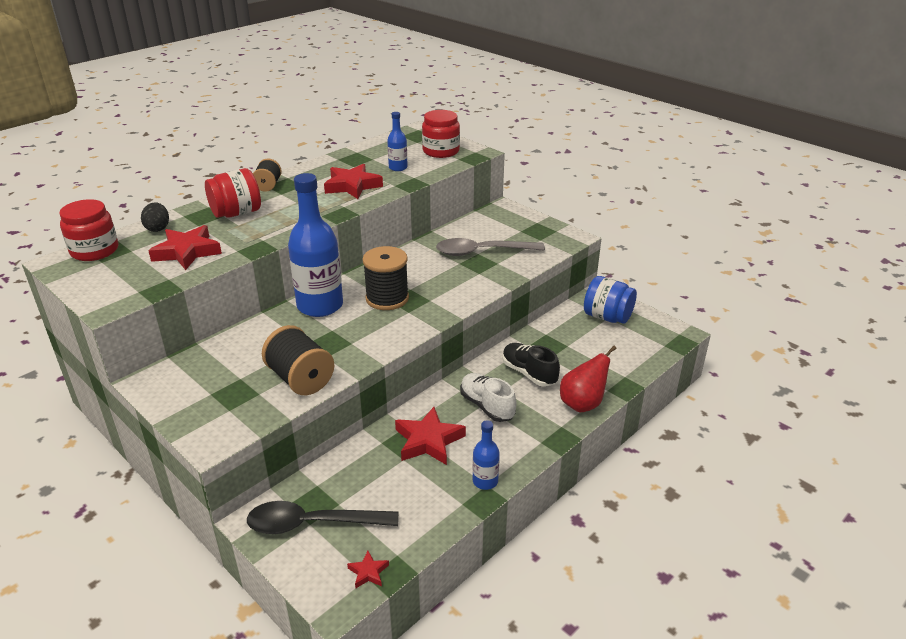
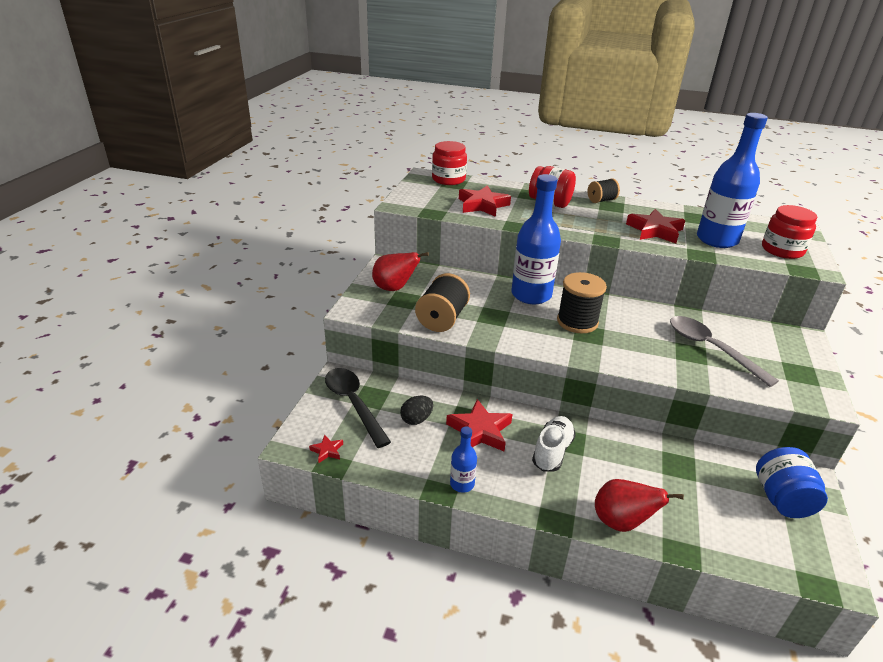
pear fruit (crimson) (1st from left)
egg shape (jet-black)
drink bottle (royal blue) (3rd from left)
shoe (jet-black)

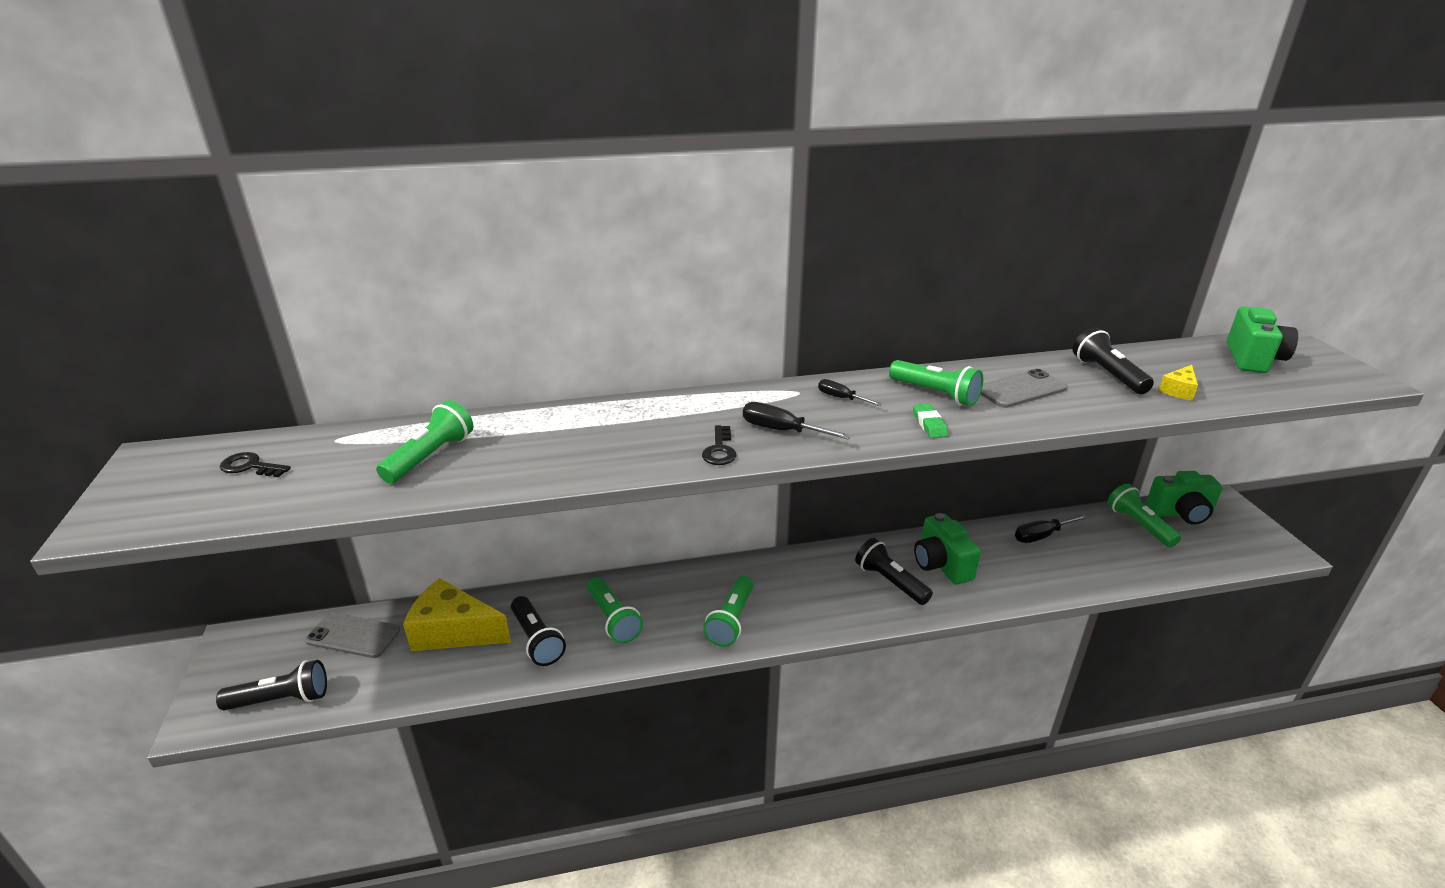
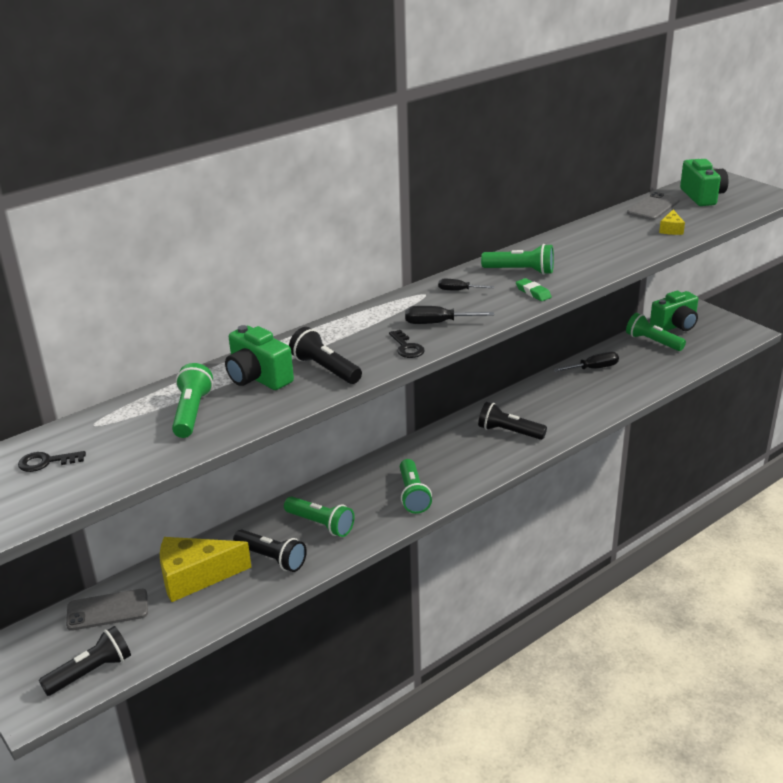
camera (leaf-green) (1st from left)
pocket torch (jet-black) (3rd from left)
flat screwdriver (jet-black) (3rd from left)
mobile phone (gray) (2nd from left)

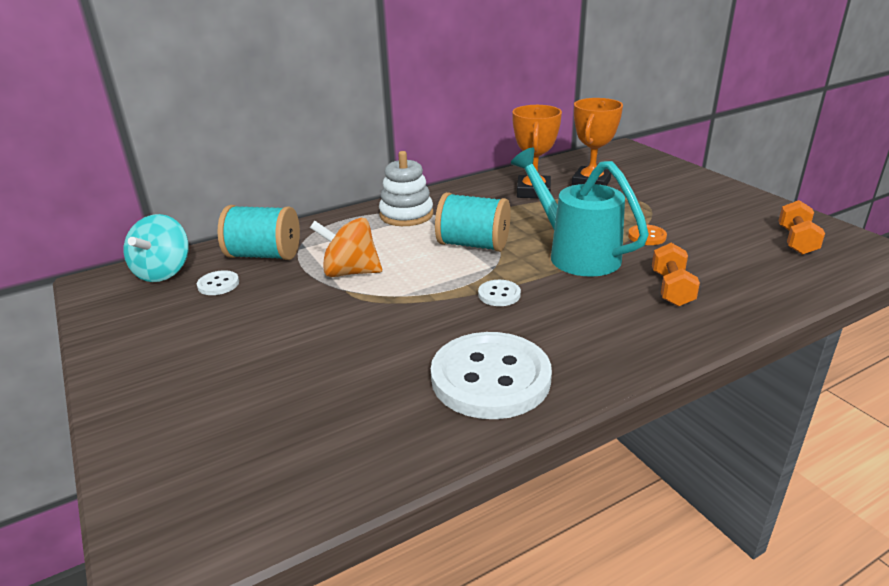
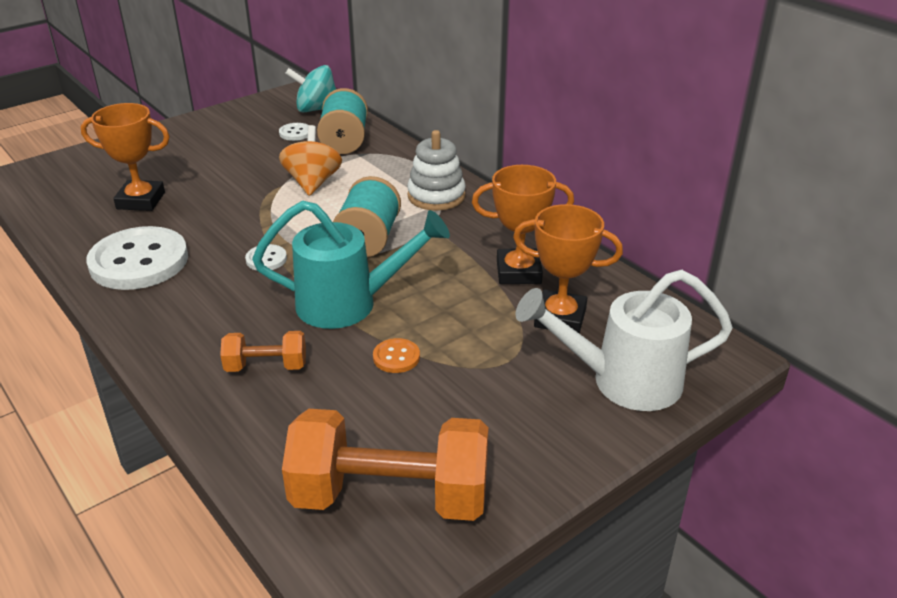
trophy (orange-coloured) (1st from left)
watering can (teal)
free weight (orange-coloured) (2nd from left)
watering can (pure white)

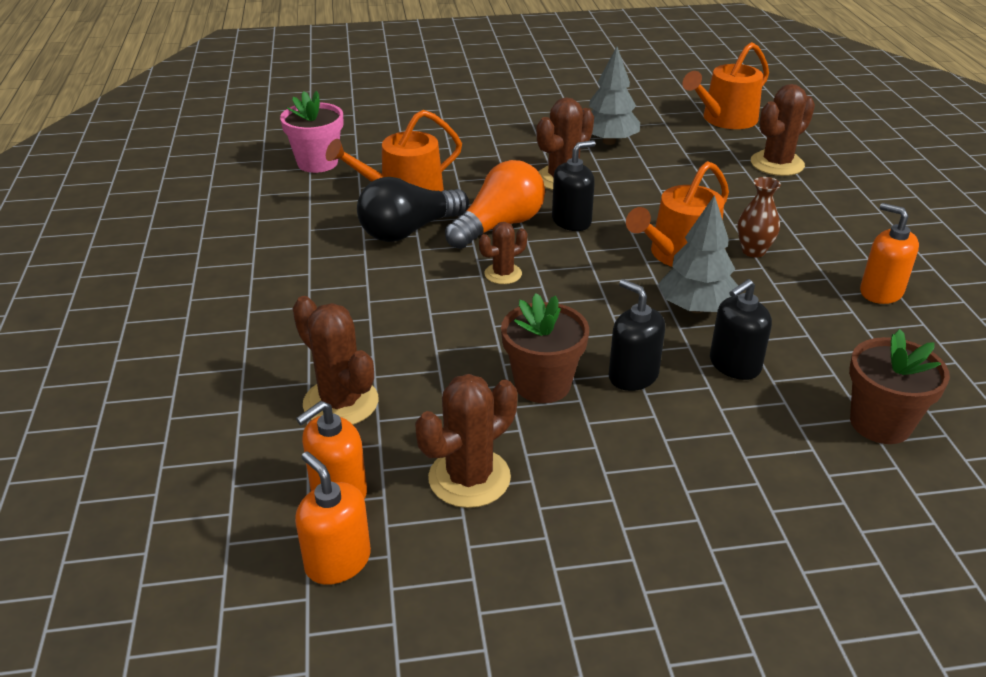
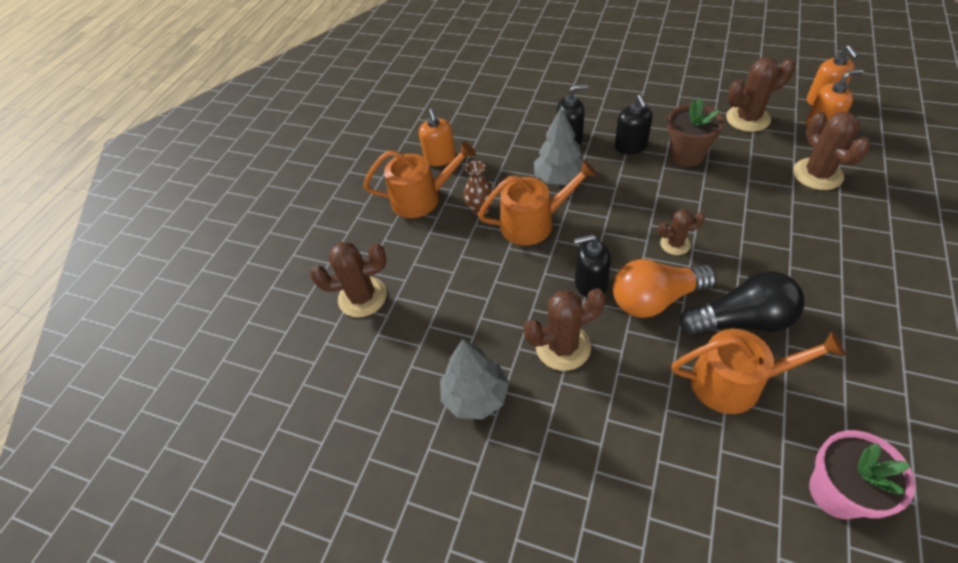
watering can (orange-coloured) (1st from left)
plant pot (russet) (2nd from left in the first image)

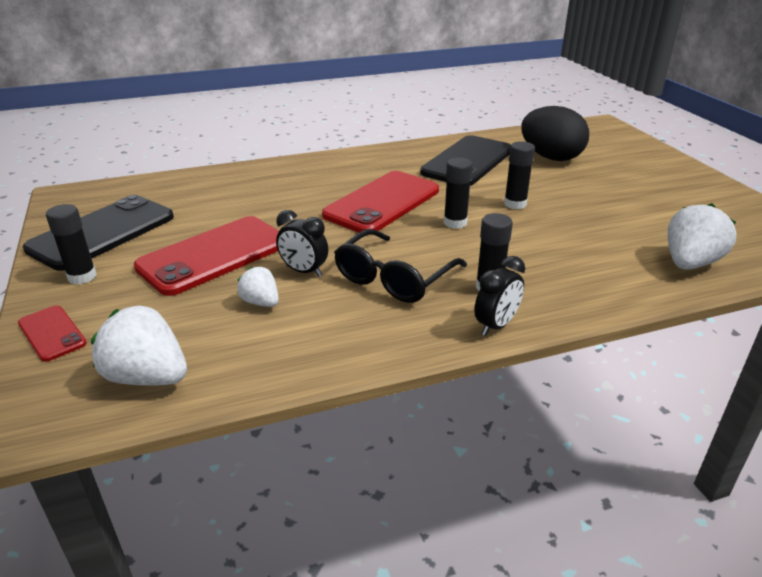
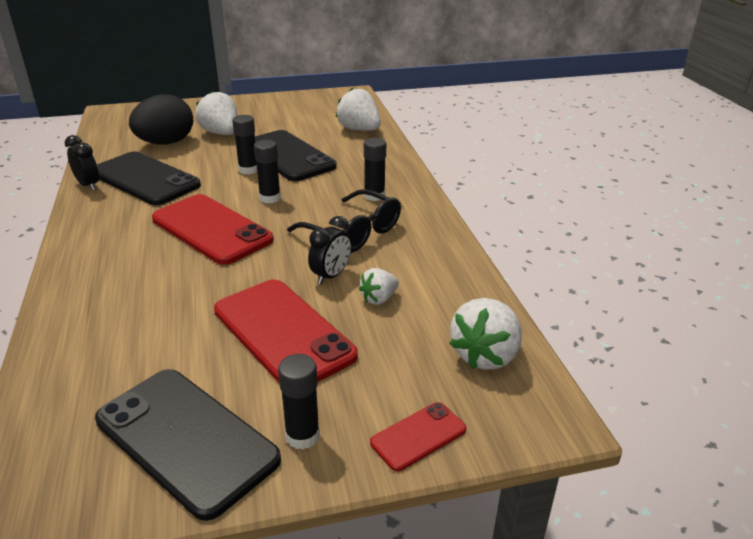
bedside clock (jet-black) (1st from left)
strawberry (pure white) (1st from left)
mobile phone (jet-black) (3rd from left)

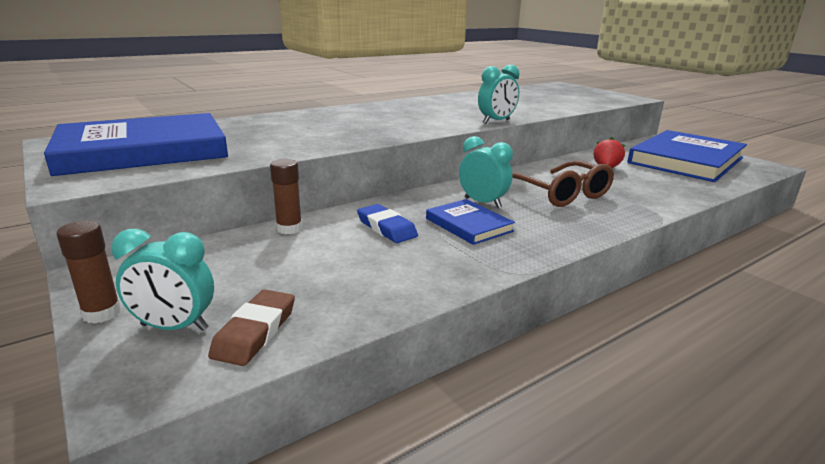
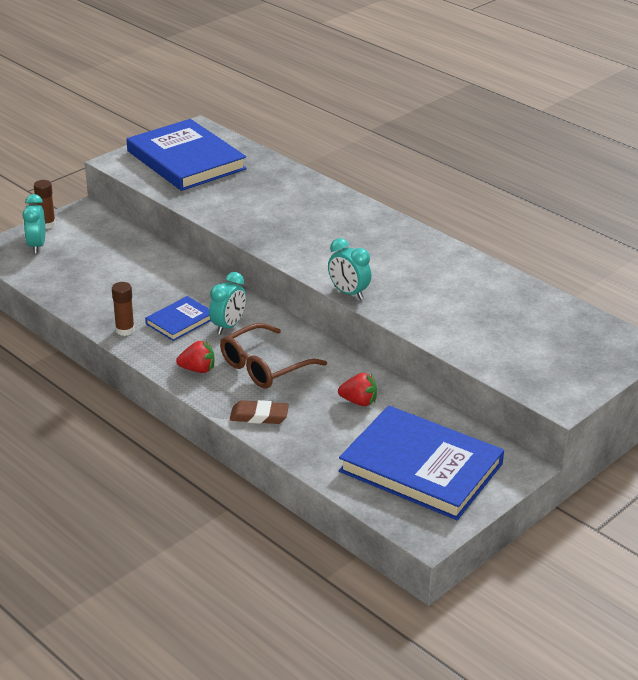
glue stick (russet) (2nd from left)
strawberry (crimson) (1st from left)
pencil eraser (russet)
pencil eraser (royal blue)

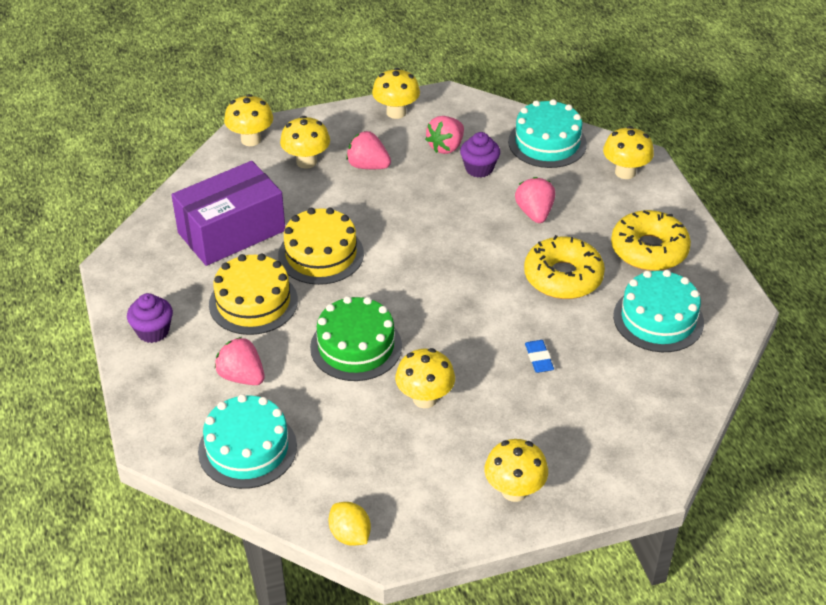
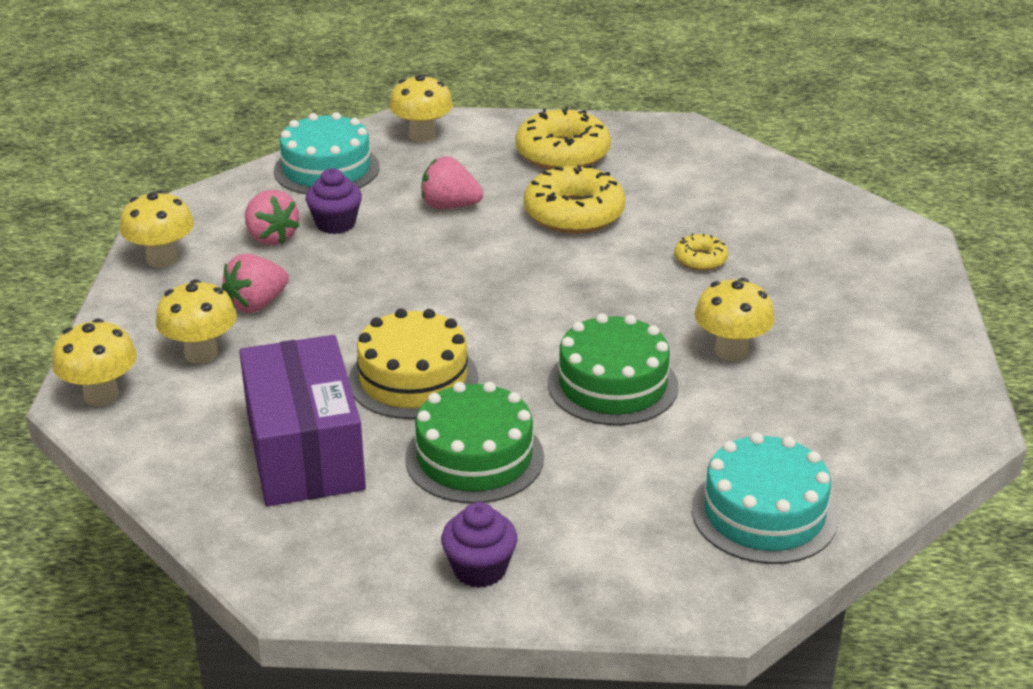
gateau (leaf-green) (1st from left)
glazed donut (yellow) (3rd from left)
strawberry (rosy) (1st from left in the first image)
citrus fruit (yellow)
toadstool (yellow) (5th from left in the first image)
gateau (teal) (3rd from left in the first image)

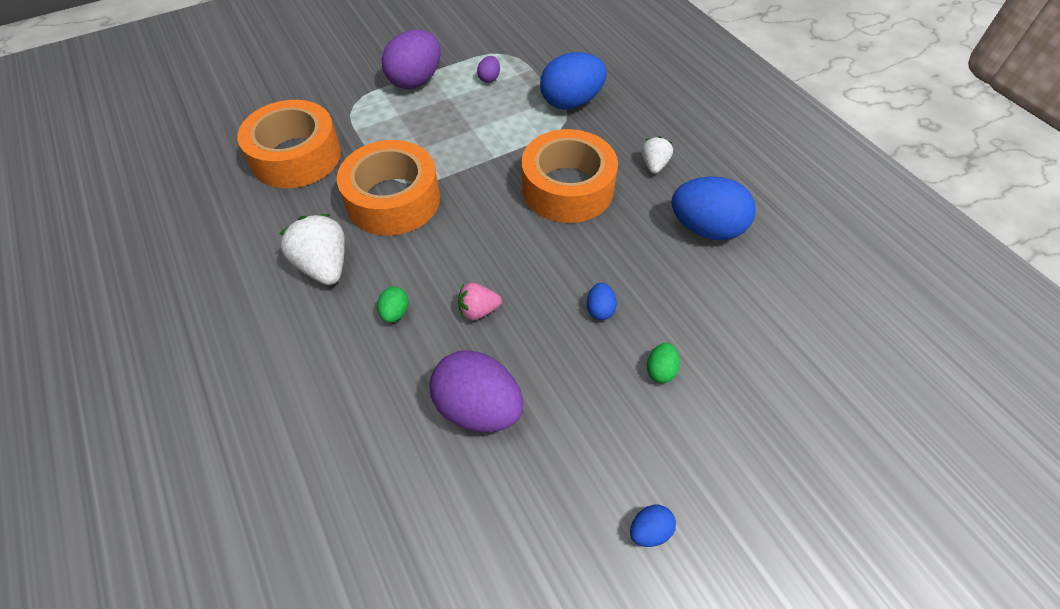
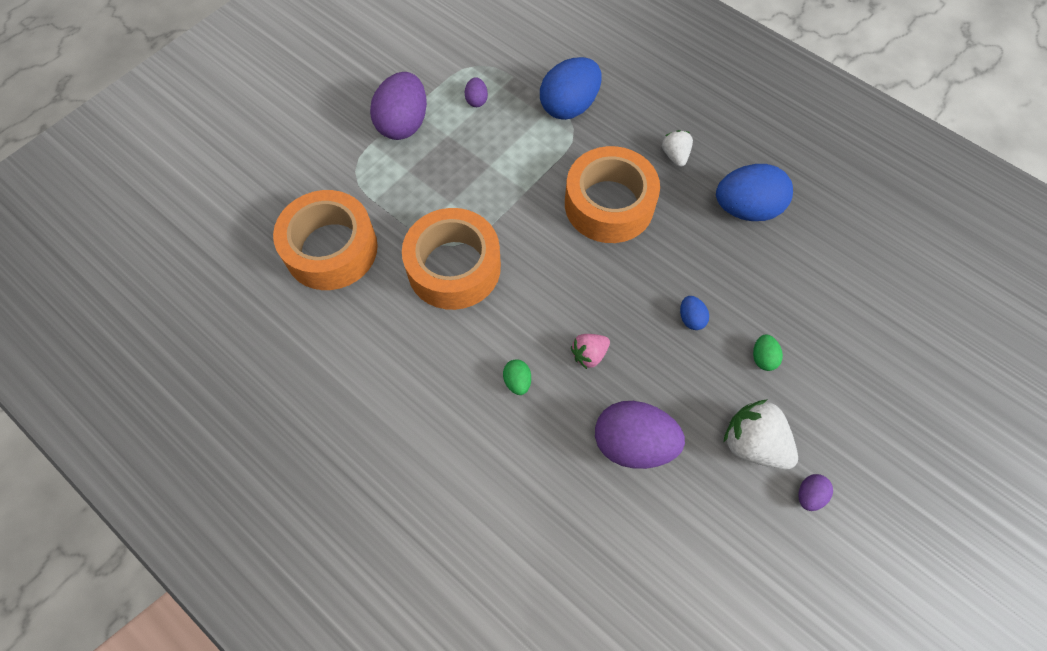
strawberry (pure white) (2nd from left)
egg shape (purple) (4th from left)

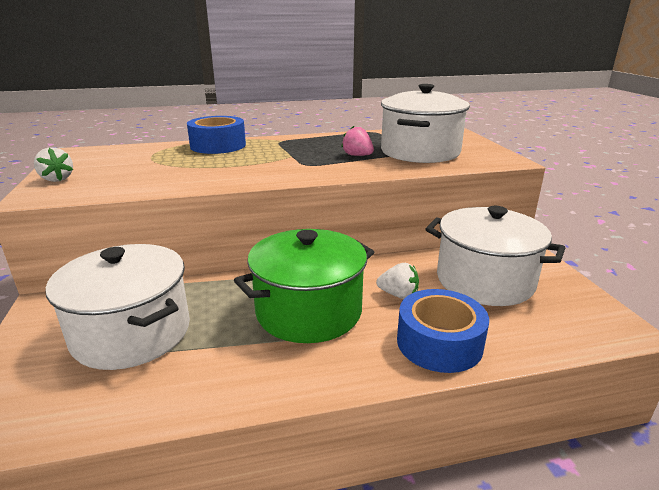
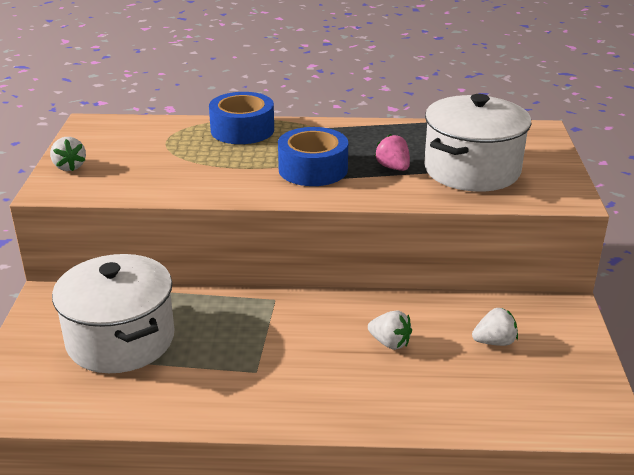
tape (royal blue) (2nd from left)
strawberry (pure white) (3rd from left)
stockpot (leaf-green)

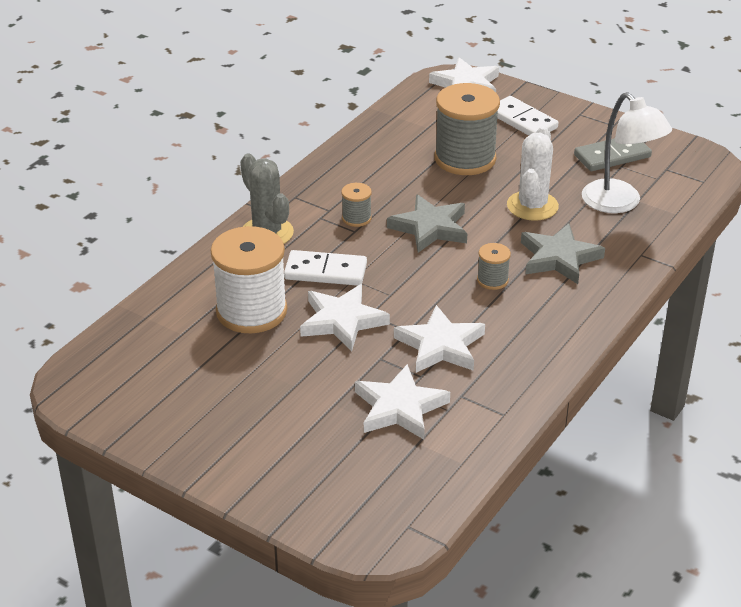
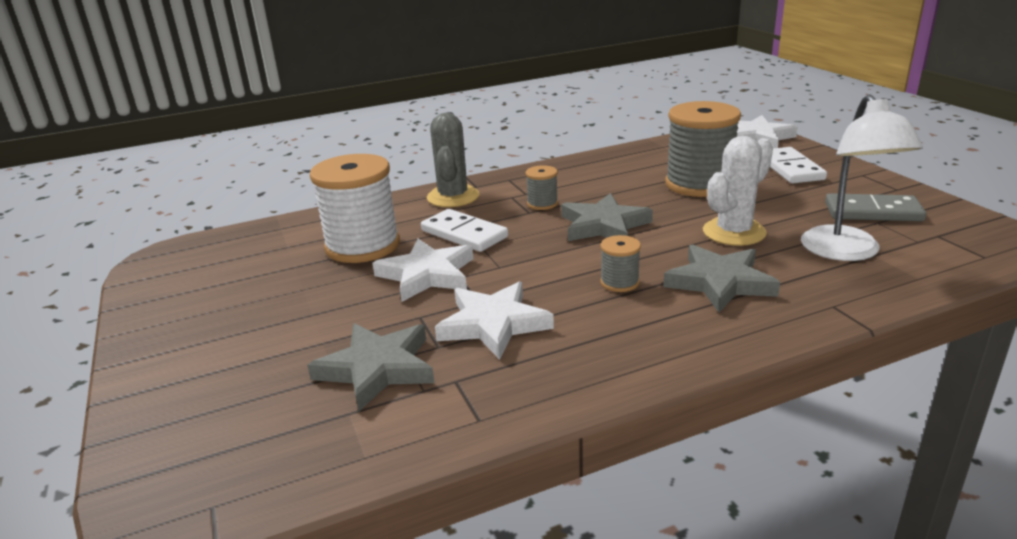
star shape (gray) (1st from left)

